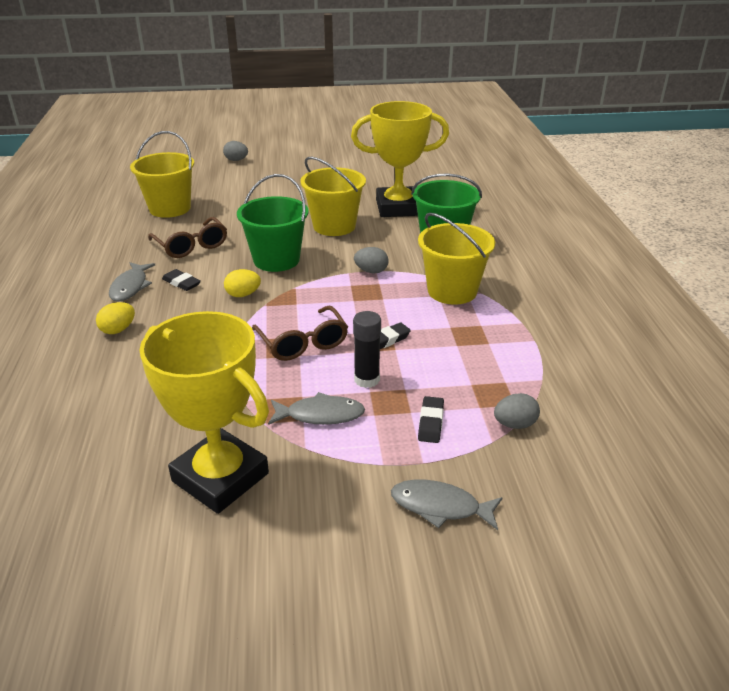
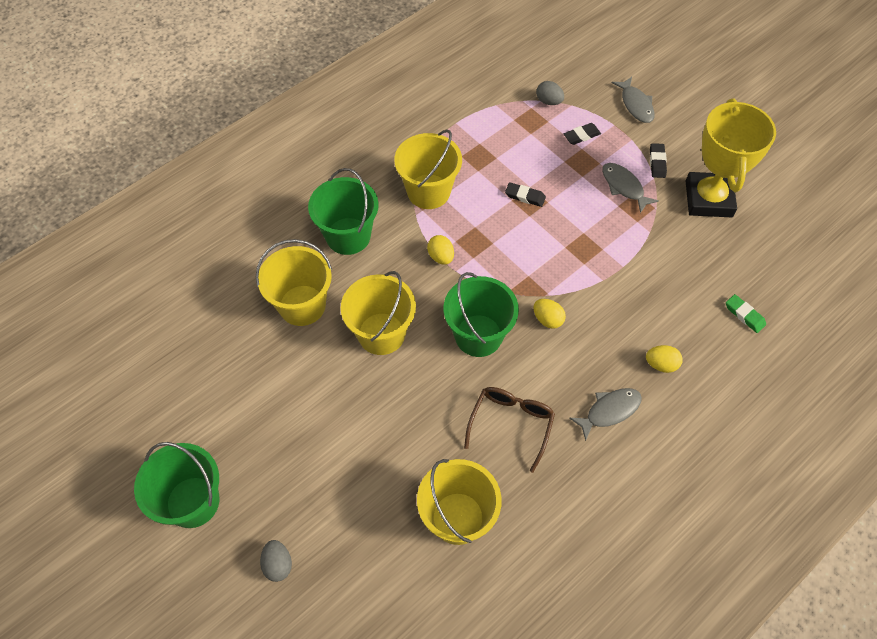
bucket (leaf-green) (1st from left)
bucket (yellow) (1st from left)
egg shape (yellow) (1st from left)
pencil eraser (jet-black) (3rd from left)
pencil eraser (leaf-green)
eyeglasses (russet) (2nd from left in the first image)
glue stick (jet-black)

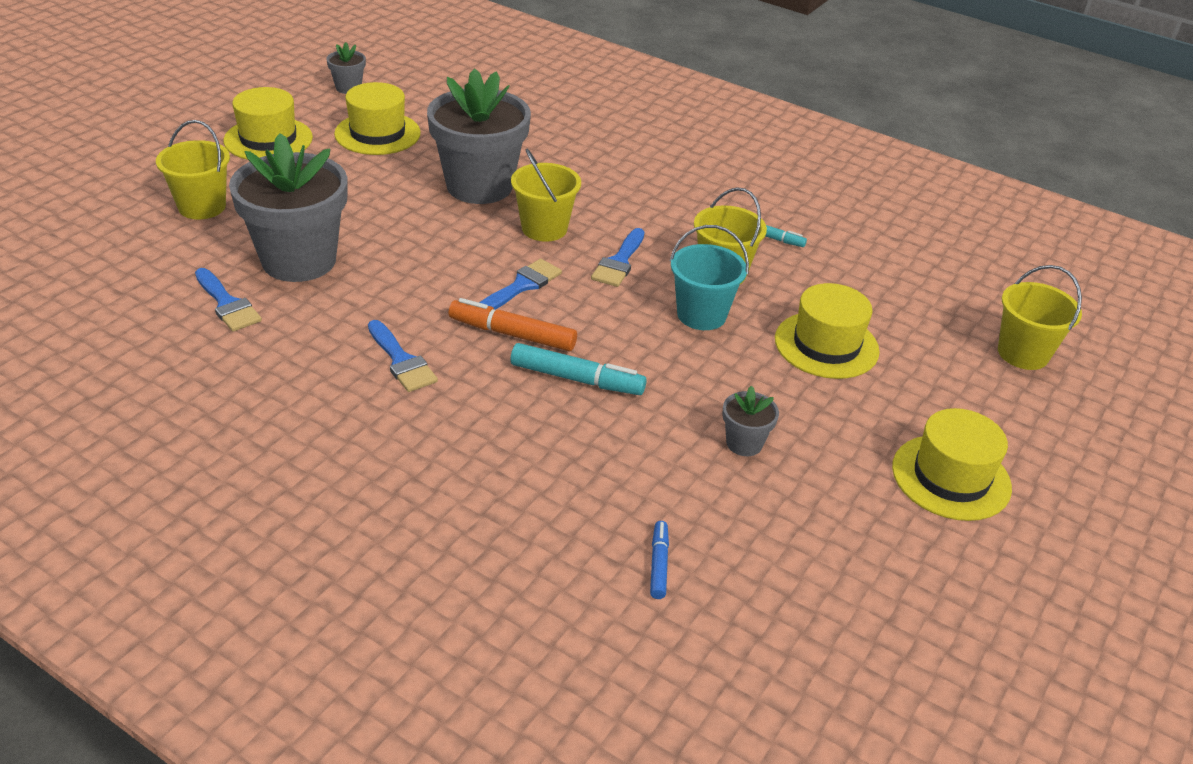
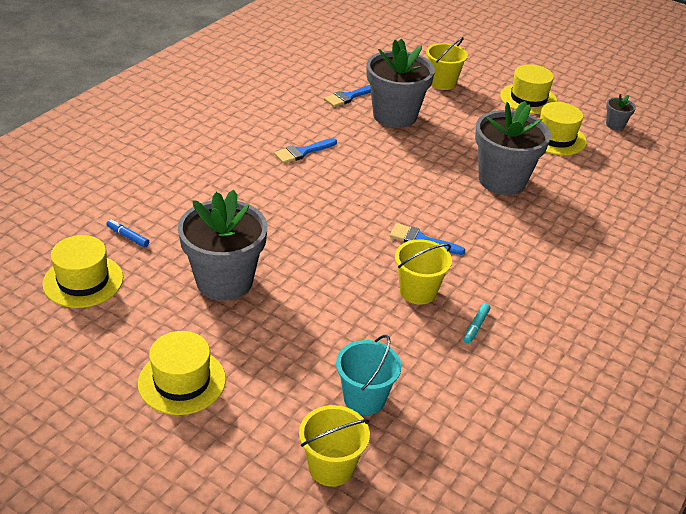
tall hat (yellow) (1st from left)
felt pen (royal blue)
plant pot (gray) (1st from left)
bucket (teal)
felt pen (orange-coloured)
paint brush (royal blue) (3rd from left in the first image)
felt pen (teal) (1st from left in the first image)
bucket (yellow) (2nd from left in the first image)

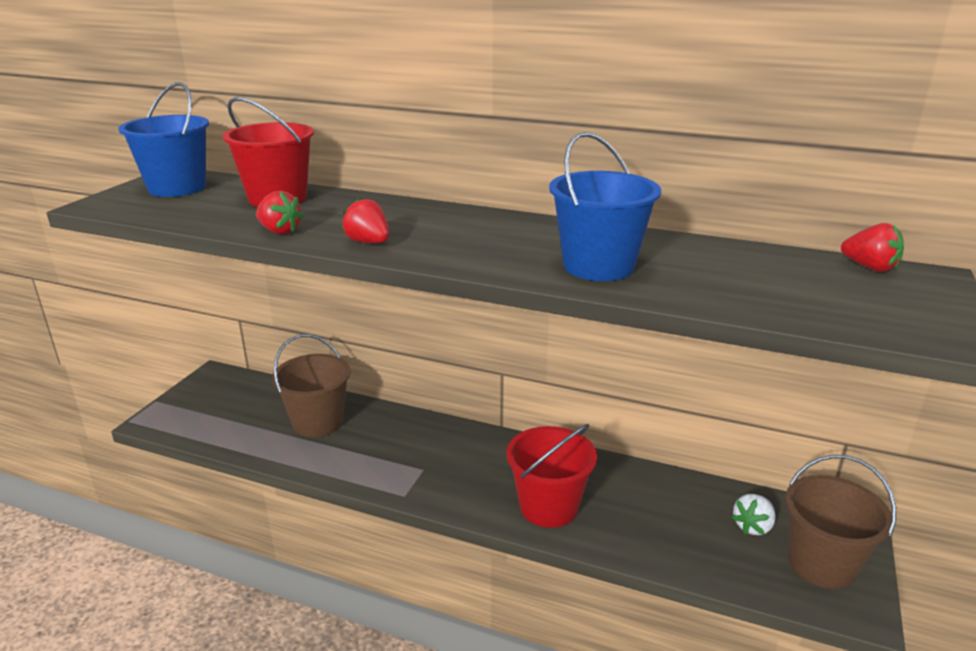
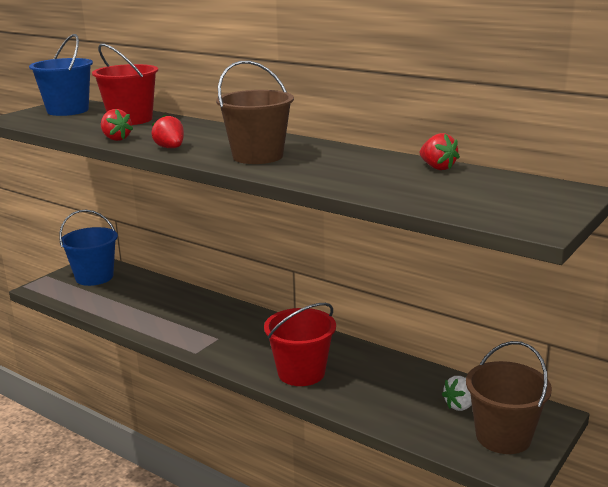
bucket (royal blue) (2nd from left)
bucket (russet) (1st from left)
strawberry (crimson) (3rd from left)

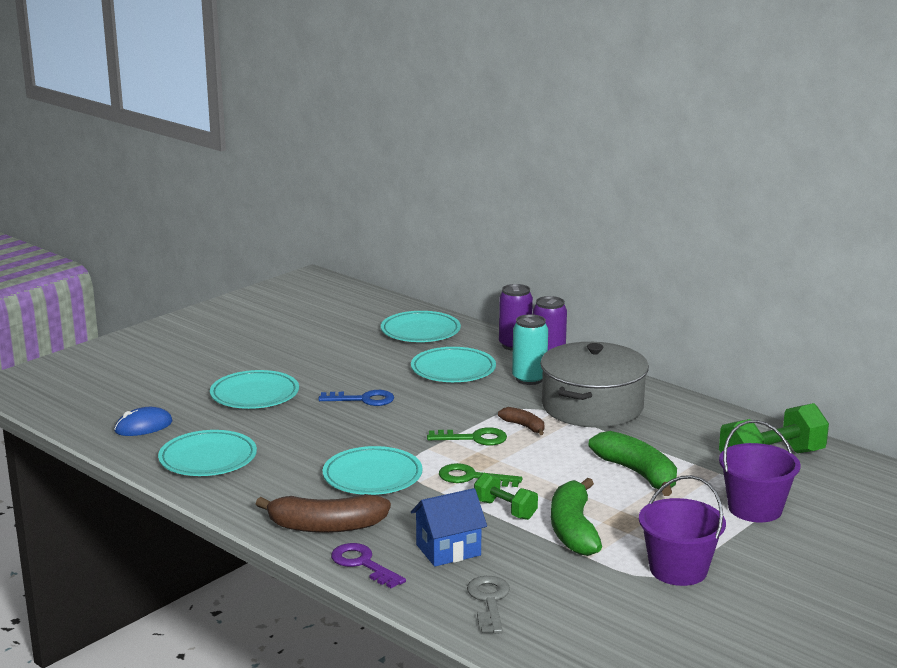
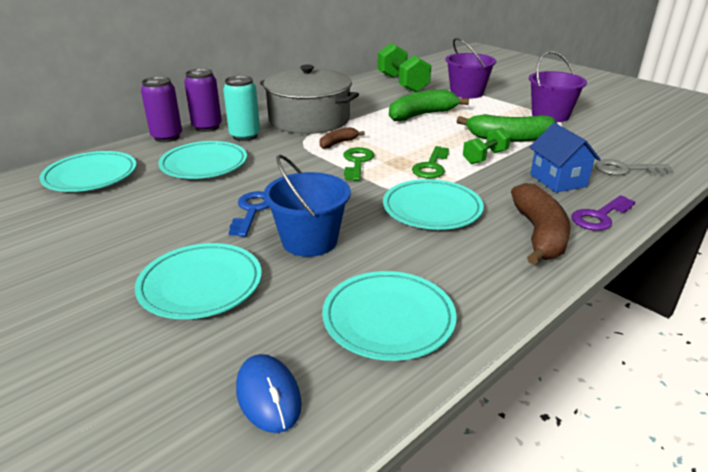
bucket (royal blue)

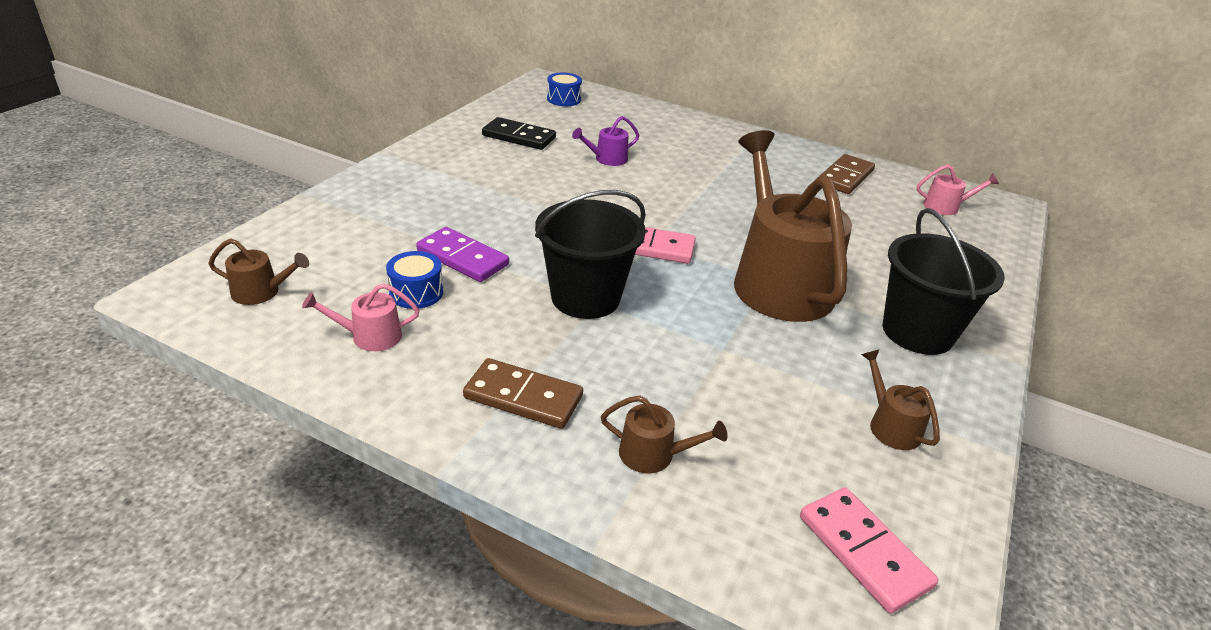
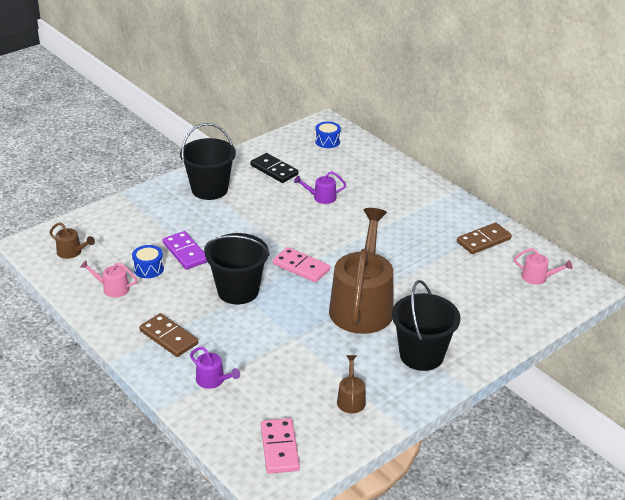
bucket (jet-black) (1st from left)
watering can (purple) (1st from left)

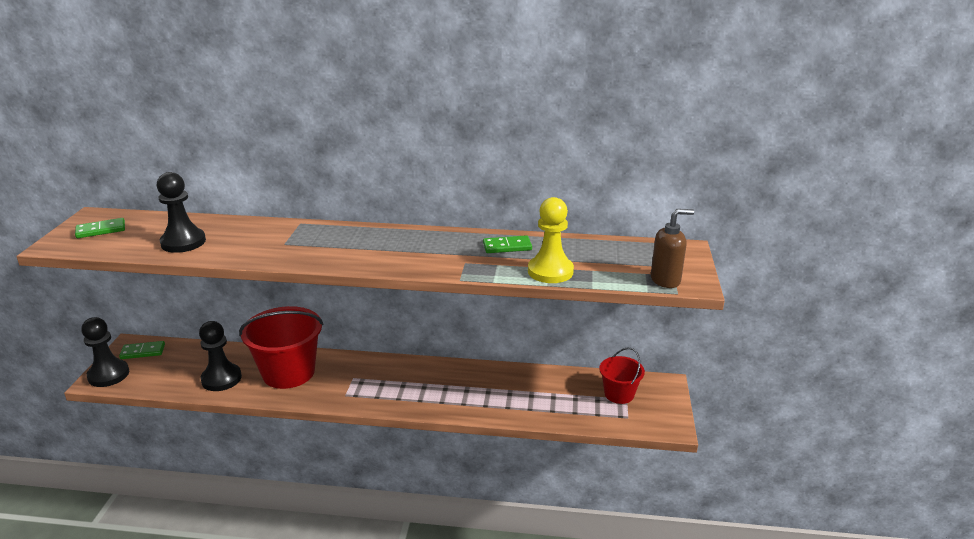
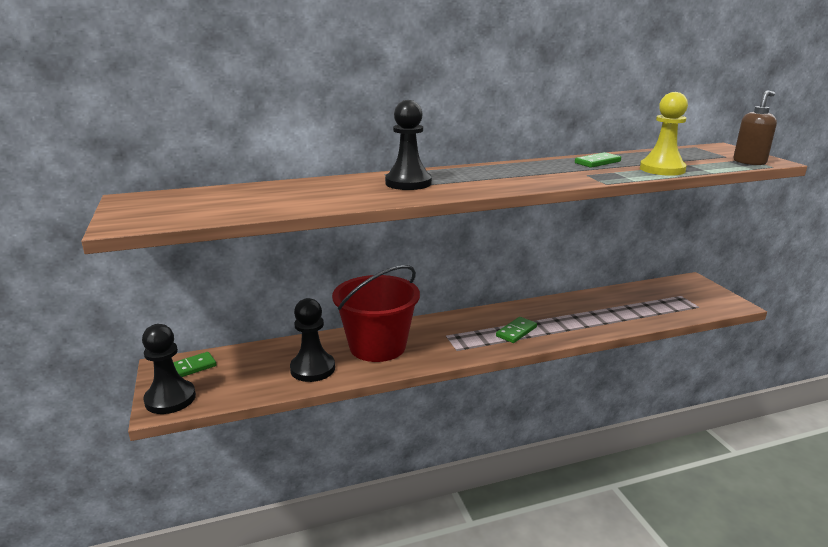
pawn (jet-black) (3rd from left)
domino (leaf-green) (2nd from left)
bucket (crimson) (2nd from left in the first image)

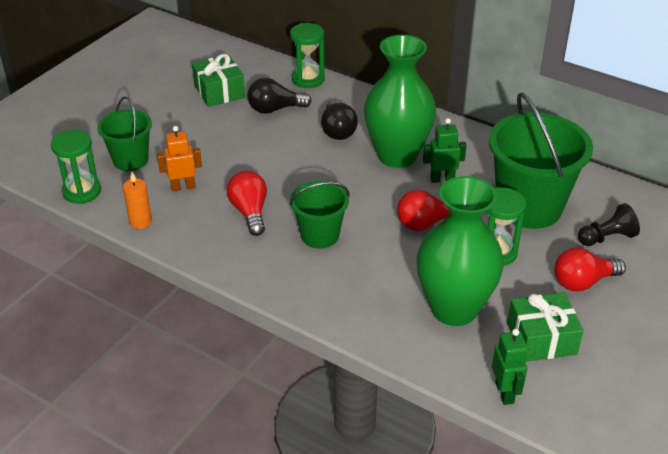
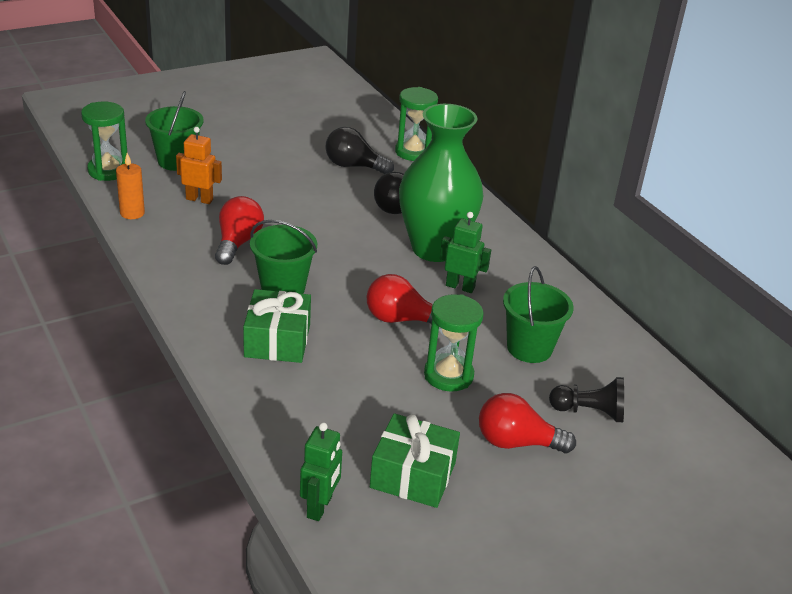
wrapped gift (leaf-green) (1st from left)
bucket (leaf-green) (3rd from left)
vase (leaf-green) (2nd from left in the first image)

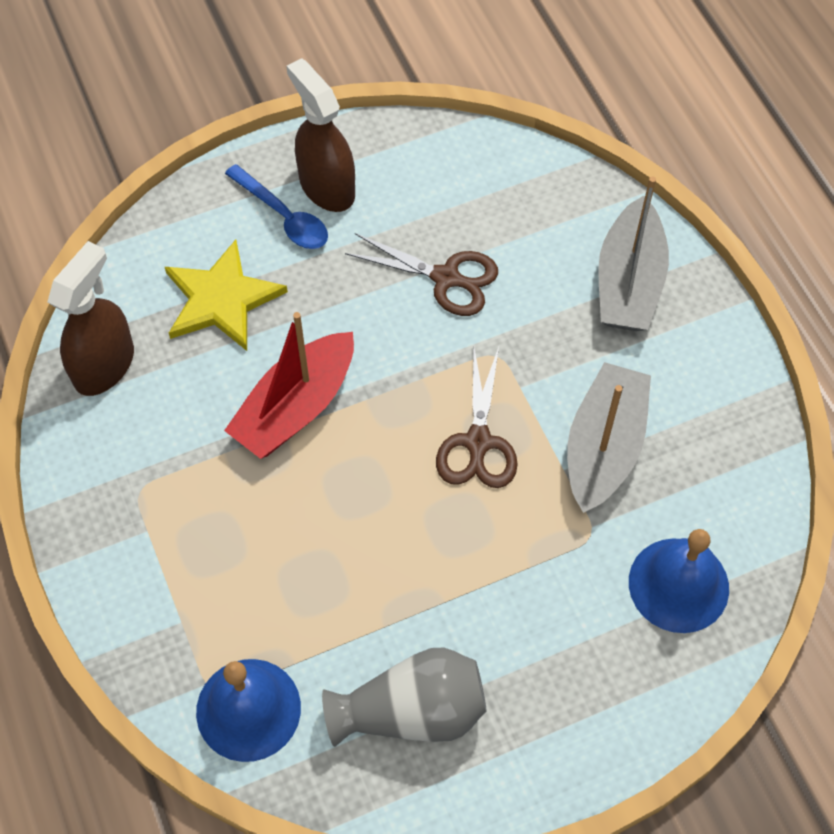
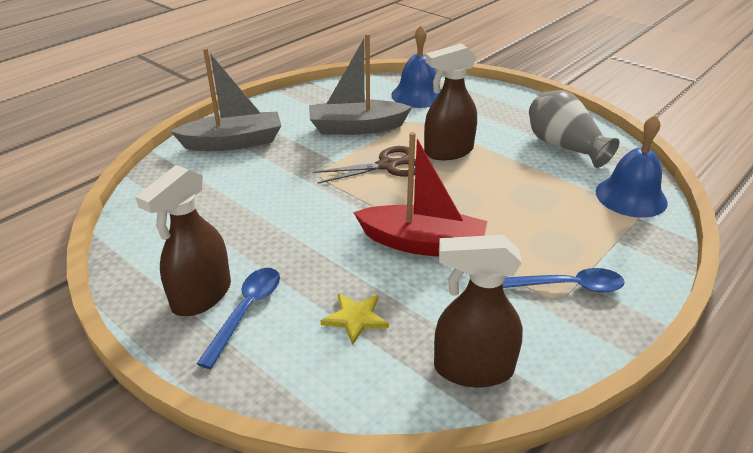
star shape (yellow)
spray bottle (russet) (2nd from left)
teaspoon (royal blue) (2nd from left)
pair of scissors (russet) (1st from left in the first image)

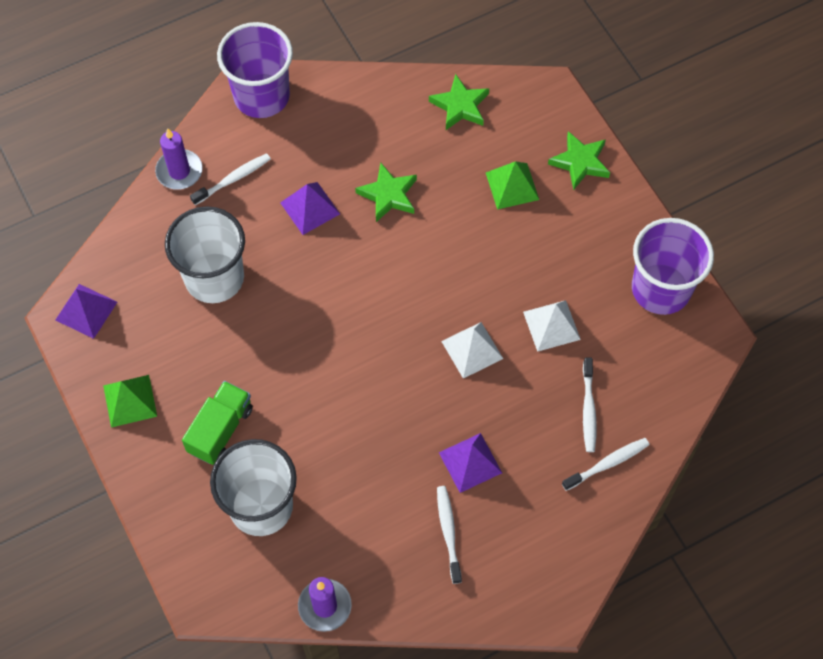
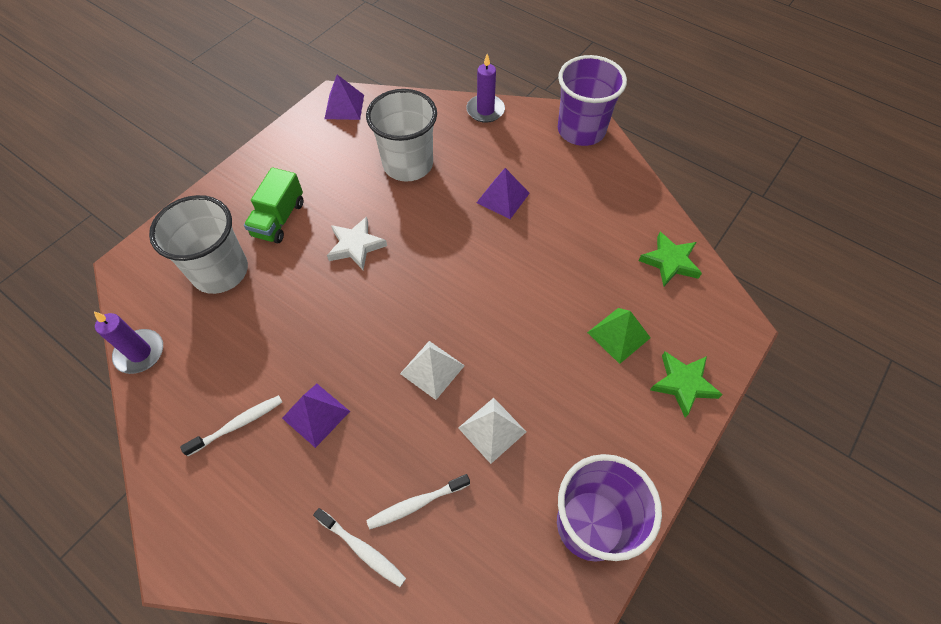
truck (leaf-green)
star shape (pure white)
pyramid shape (leaf-green) (1st from left in the first image)
toothbrush (pure white) (1st from left in the first image)
star shape (leaf-green) (1st from left in the first image)

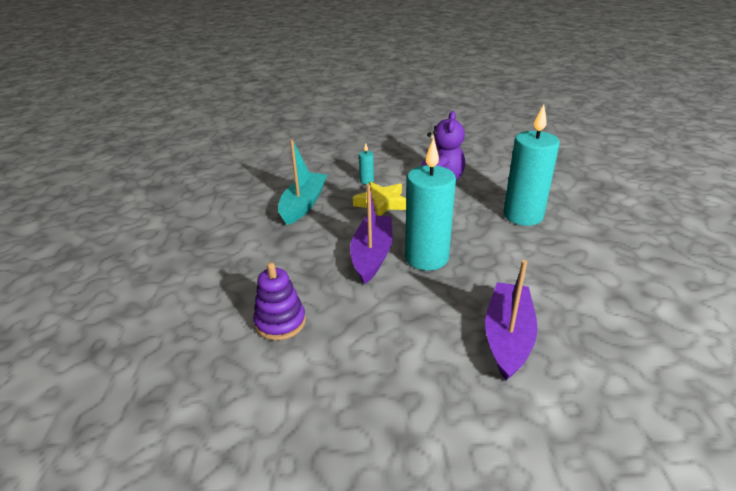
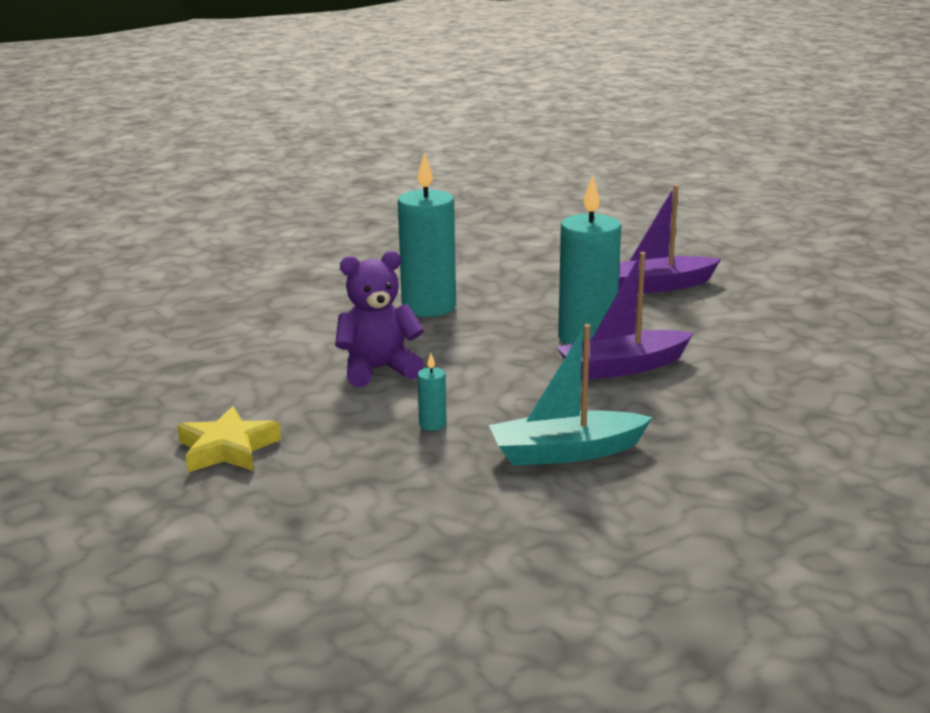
star shape (yellow)
stacking rings (purple)

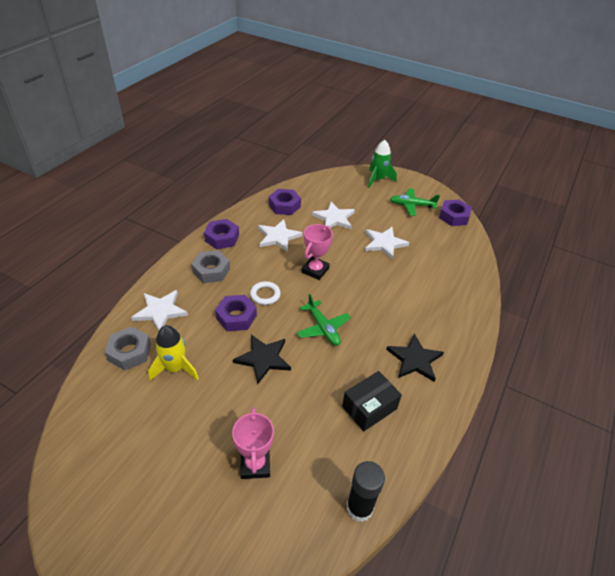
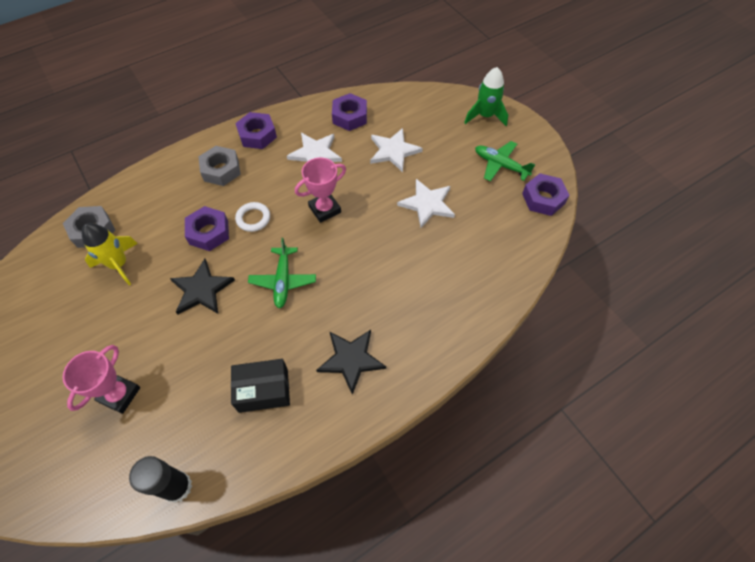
star shape (pure white) (1st from left in the first image)

